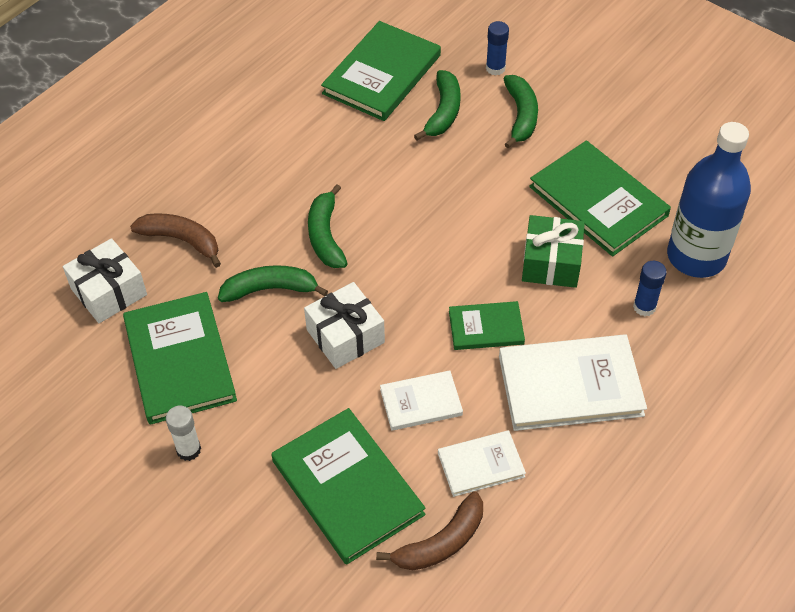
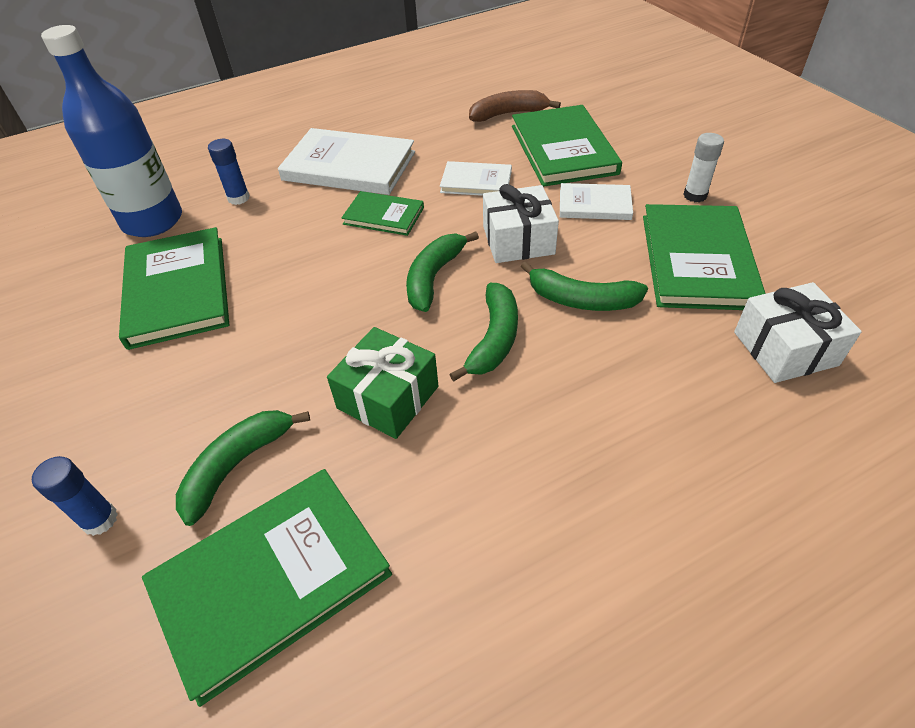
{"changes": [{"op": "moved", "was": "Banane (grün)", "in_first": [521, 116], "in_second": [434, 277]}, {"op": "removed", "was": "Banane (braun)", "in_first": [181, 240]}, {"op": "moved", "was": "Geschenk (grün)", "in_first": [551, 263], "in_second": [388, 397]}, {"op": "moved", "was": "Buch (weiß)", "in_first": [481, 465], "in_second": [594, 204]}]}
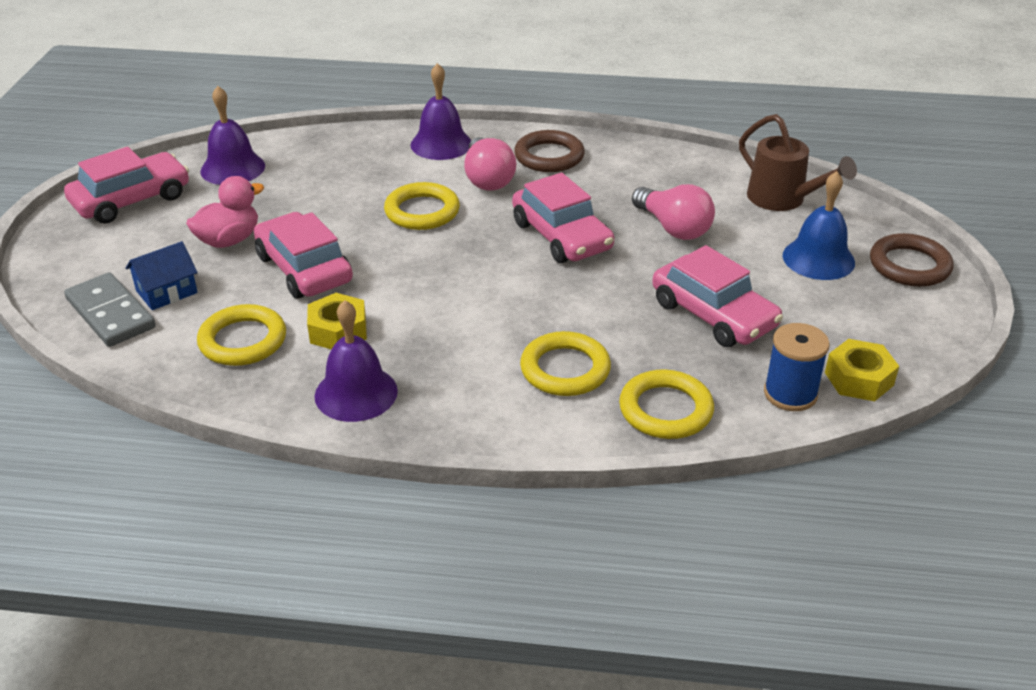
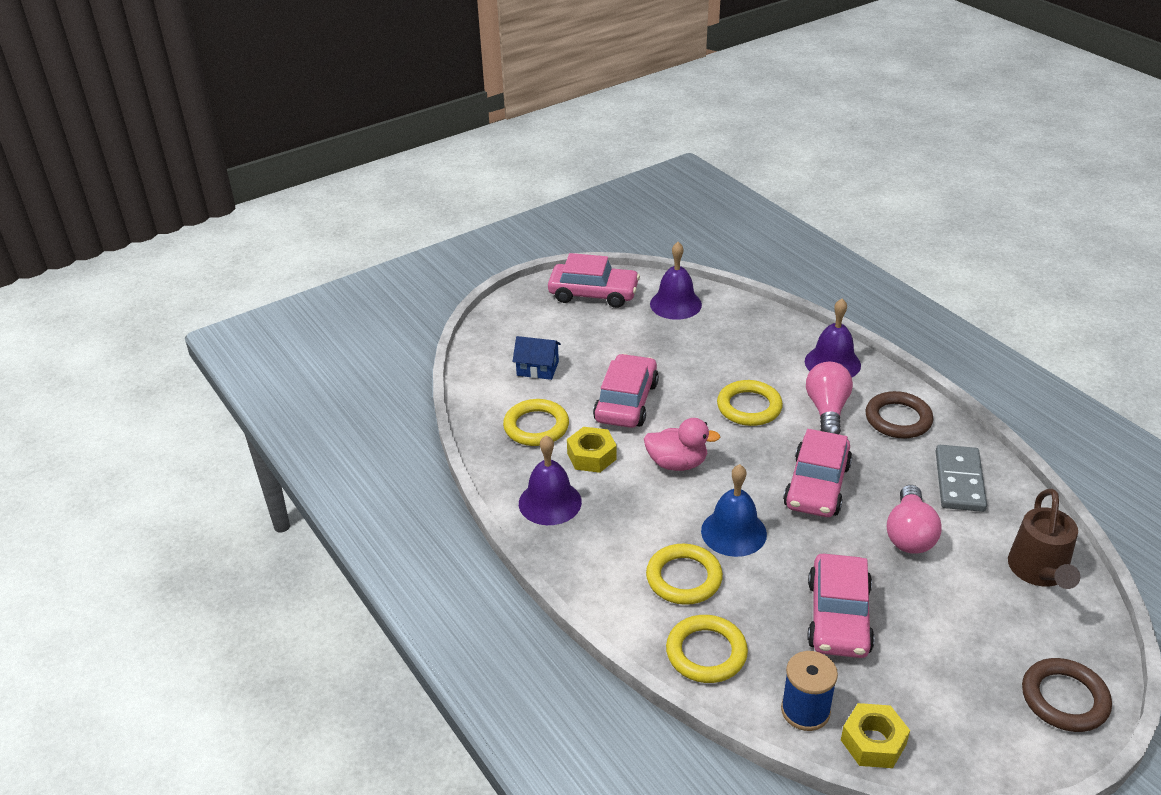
{"changes": [{"op": "turned", "was": "Glühbirne (rosa)", "in_first": [487, 179], "in_second": [827, 410], "clockwise": 150}, {"op": "moved", "was": "Glocke (blau)", "in_first": [818, 259], "in_second": [733, 532]}, {"op": "moved", "was": "Ente (rosa)", "in_first": [229, 240], "in_second": [677, 463]}, {"op": "moved", "was": "Dominostein (grau)", "in_first": [110, 313], "in_second": [959, 481]}]}
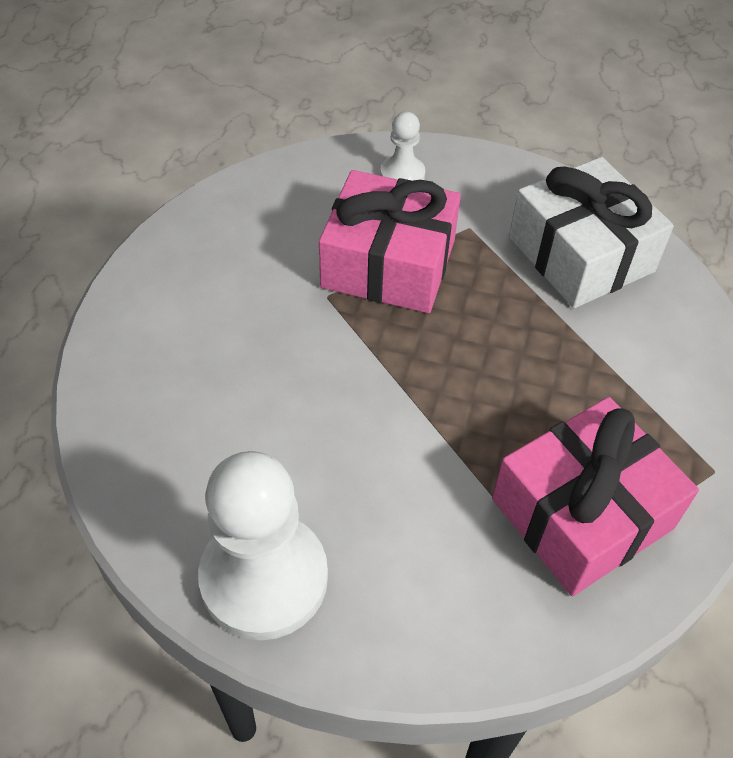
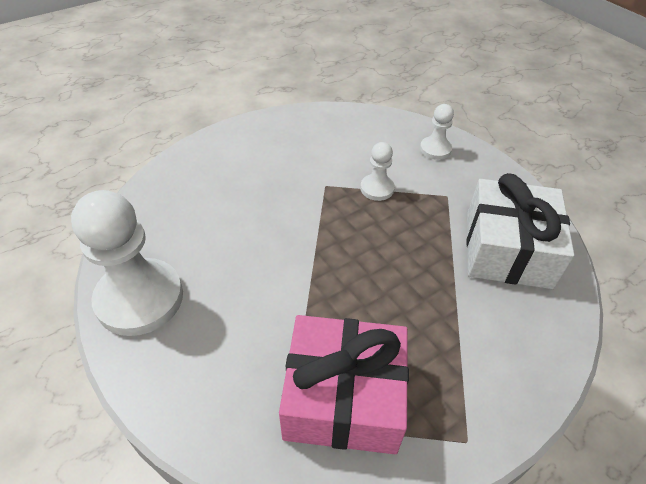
{"changes": [{"op": "replaced", "was": "Geschenk (rosa)", "now": "Bauer (weiß)", "in_first": [388, 264], "in_second": [377, 188]}]}
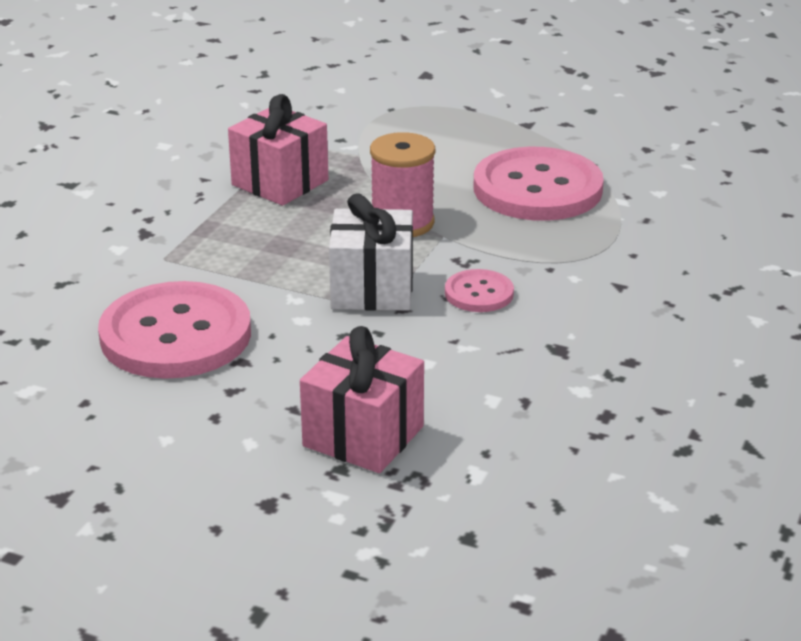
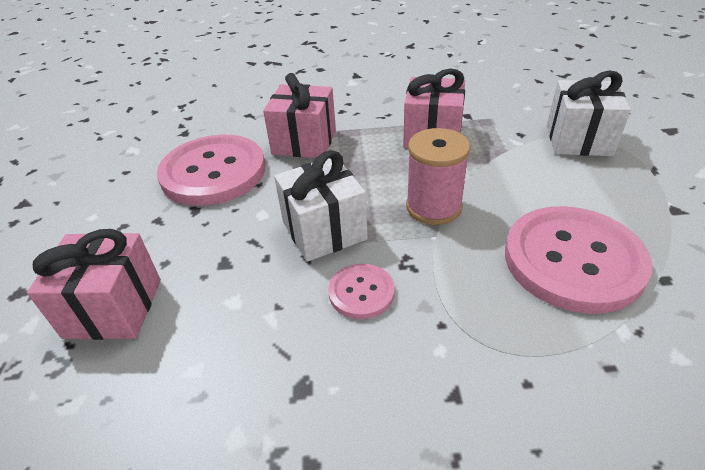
{"changes": [{"op": "added", "now": "Geschenk (weiß)", "in_second": [578, 140]}, {"op": "added", "now": "Geschenk (rosa)", "in_second": [304, 142]}]}
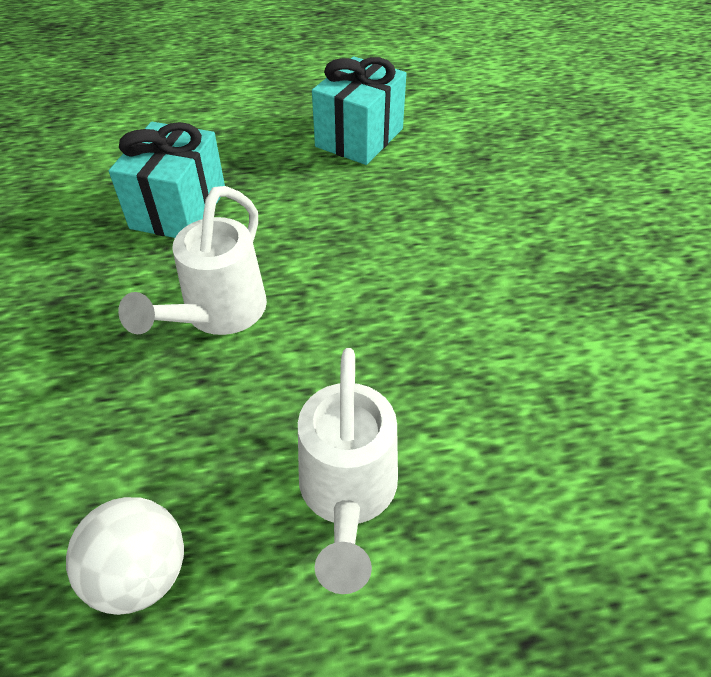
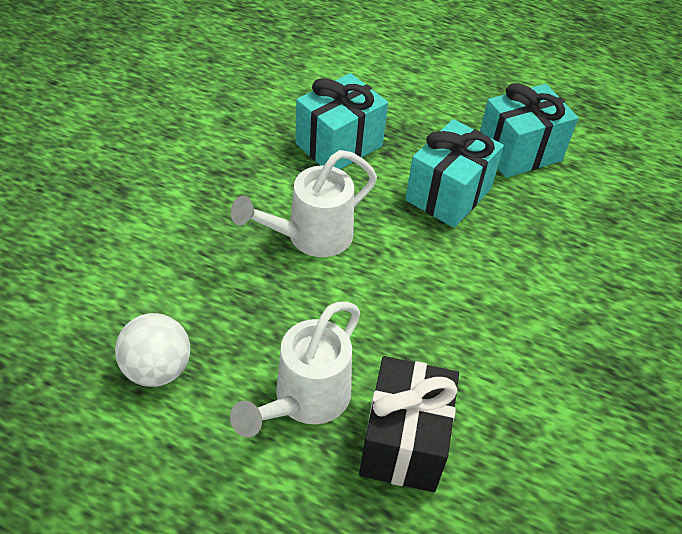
{"changes": [{"op": "added", "now": "Geschenk (türkis)", "in_second": [448, 194]}, {"op": "added", "now": "Geschenk (schwarz)", "in_second": [403, 442]}]}
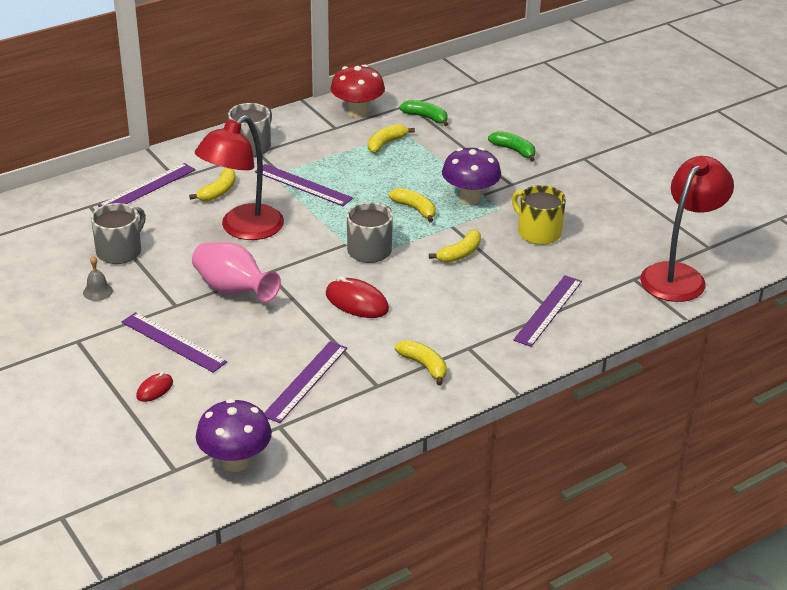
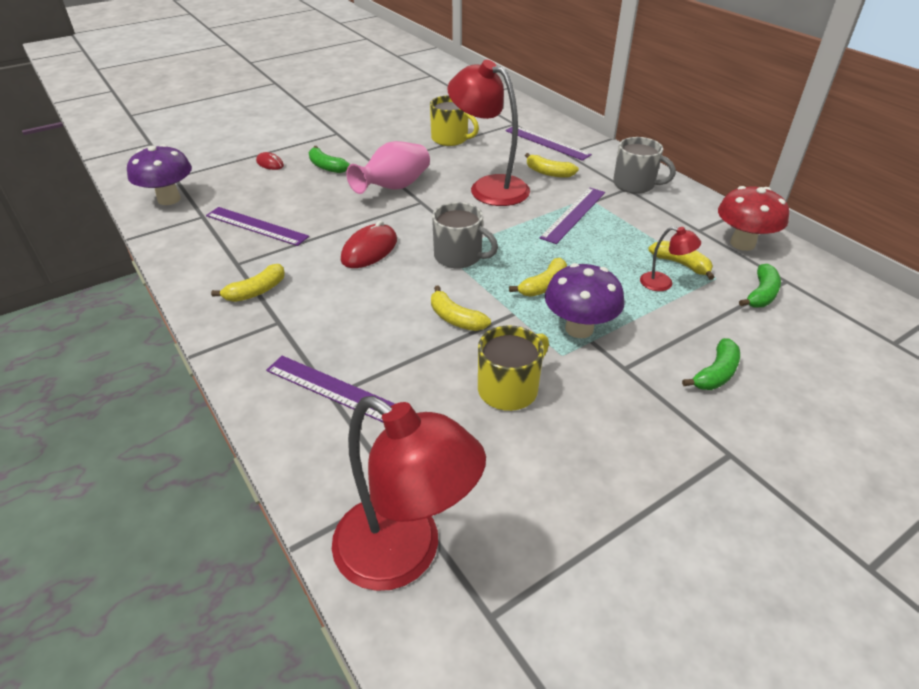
{"changes": [{"op": "recoloured", "was": "Tasse (grau)", "now": "Tasse (gelb)", "in_first": [120, 251], "in_second": [450, 139]}, {"op": "removed", "was": "Glocke (grau)", "in_first": [97, 291]}, {"op": "replaced", "was": "Lineal (lila)", "now": "Banane (grün)", "in_first": [173, 342], "in_second": [326, 167]}, {"op": "added", "now": "Lampe (rot)", "in_second": [663, 283]}]}
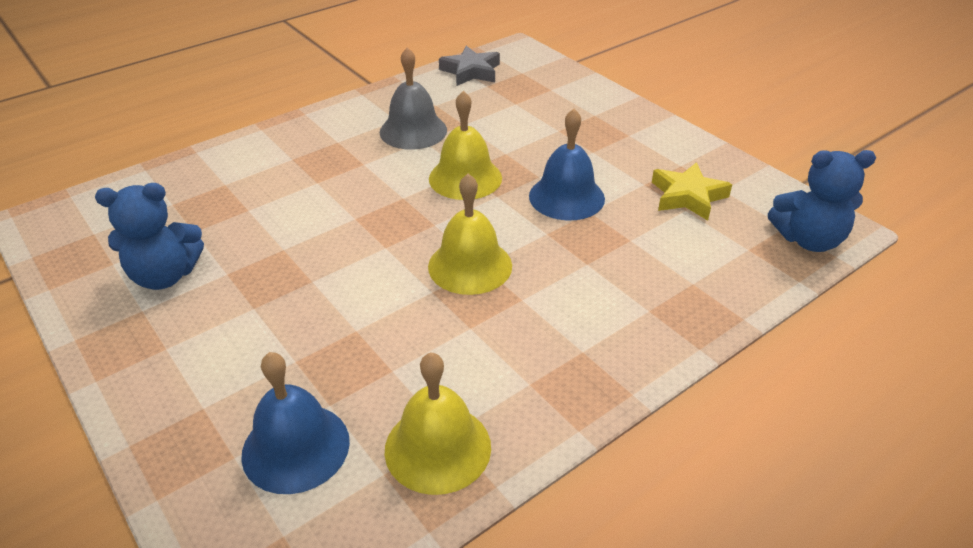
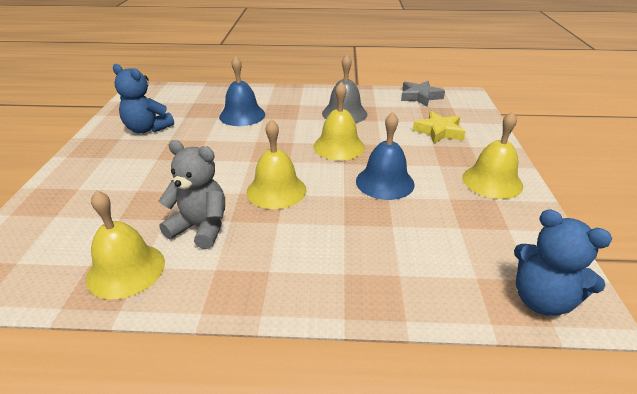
{"changes": [{"op": "moved", "was": "Stern (gelb)", "in_first": [688, 196], "in_second": [439, 131]}, {"op": "moved", "was": "Glocke (blau)", "in_first": [296, 447], "in_second": [242, 115]}, {"op": "added", "now": "Glocke (gelb)", "in_second": [492, 181]}, {"op": "added", "now": "Teddybär (grau)", "in_second": [200, 228]}]}
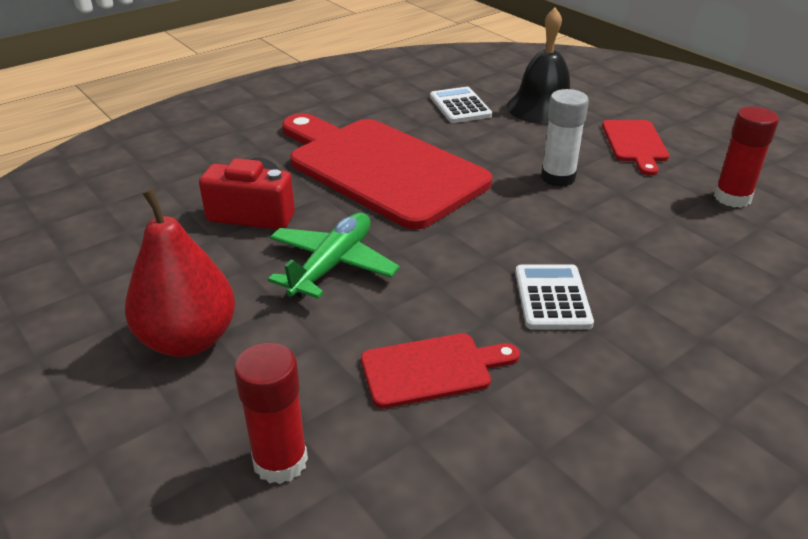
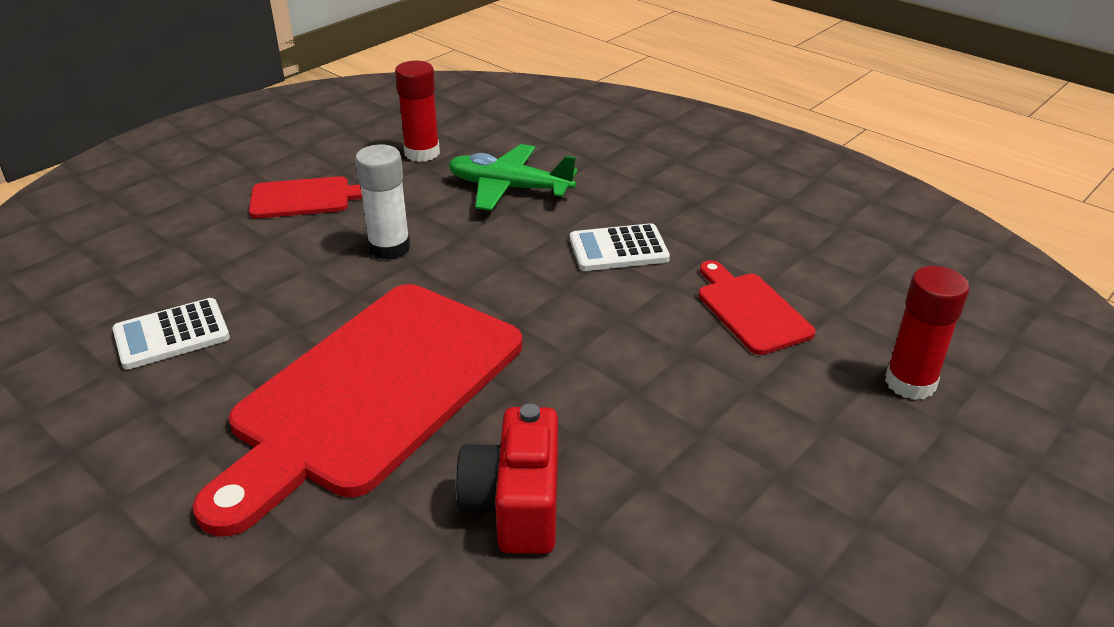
{"changes": [{"op": "removed", "was": "Glocke (schwarz)", "in_first": [542, 108]}, {"op": "removed", "was": "Birne (rot)", "in_first": [189, 340]}, {"op": "moved", "was": "Flugzeug (grün)", "in_first": [332, 265], "in_second": [509, 188]}]}
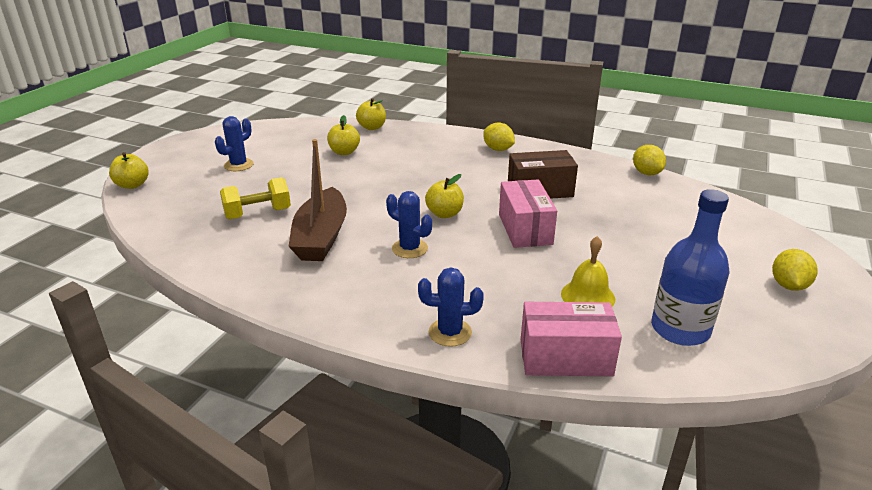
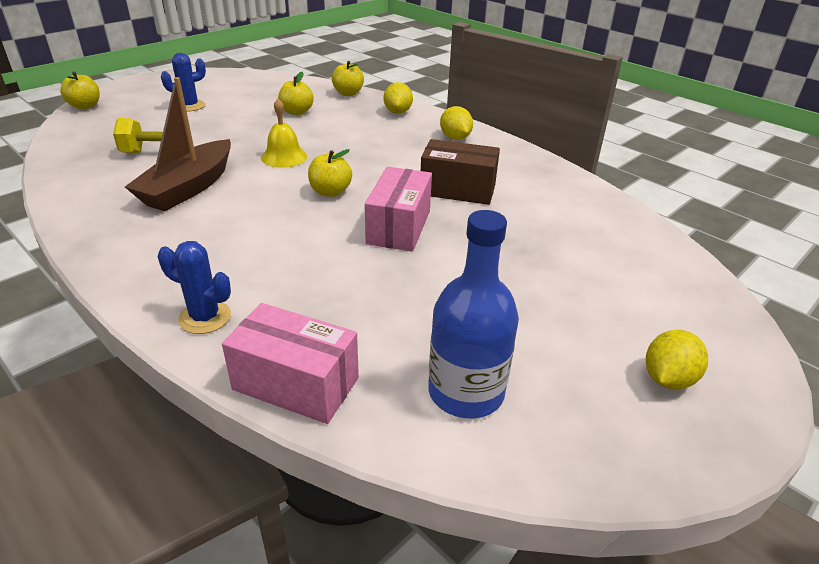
{"changes": [{"op": "moved", "was": "Zitrone (gelb)", "in_first": [646, 173], "in_second": [398, 112]}, {"op": "removed", "was": "Kaktus (blau)", "in_first": [409, 249]}, {"op": "moved", "was": "Glocke (gelb)", "in_first": [588, 296], "in_second": [284, 157]}]}
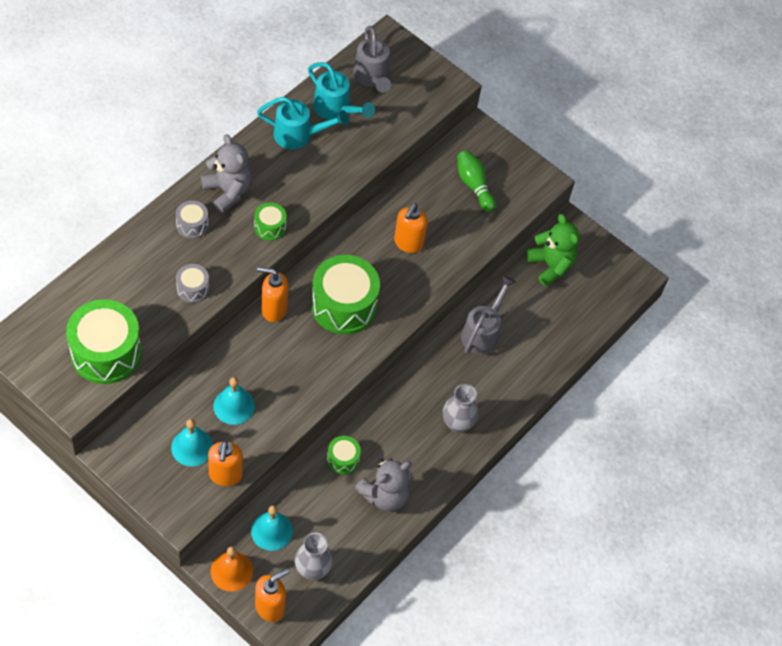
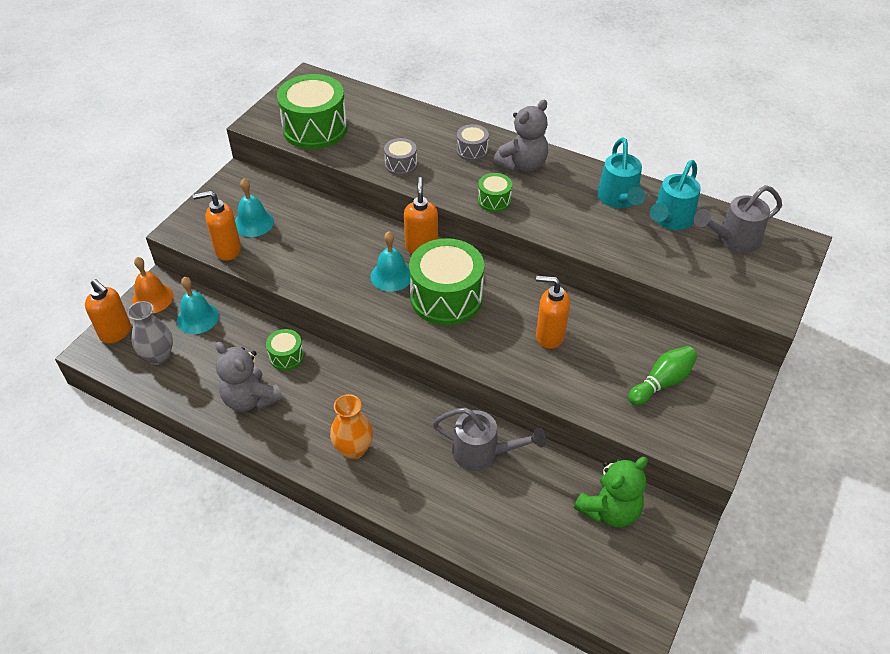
{"changes": [{"op": "moved", "was": "Glocke (türkis)", "in_first": [234, 406], "in_second": [391, 276]}, {"op": "recoloured", "was": "Vase (grau)", "now": "Vase (orange)", "in_first": [457, 423], "in_second": [353, 449]}]}
